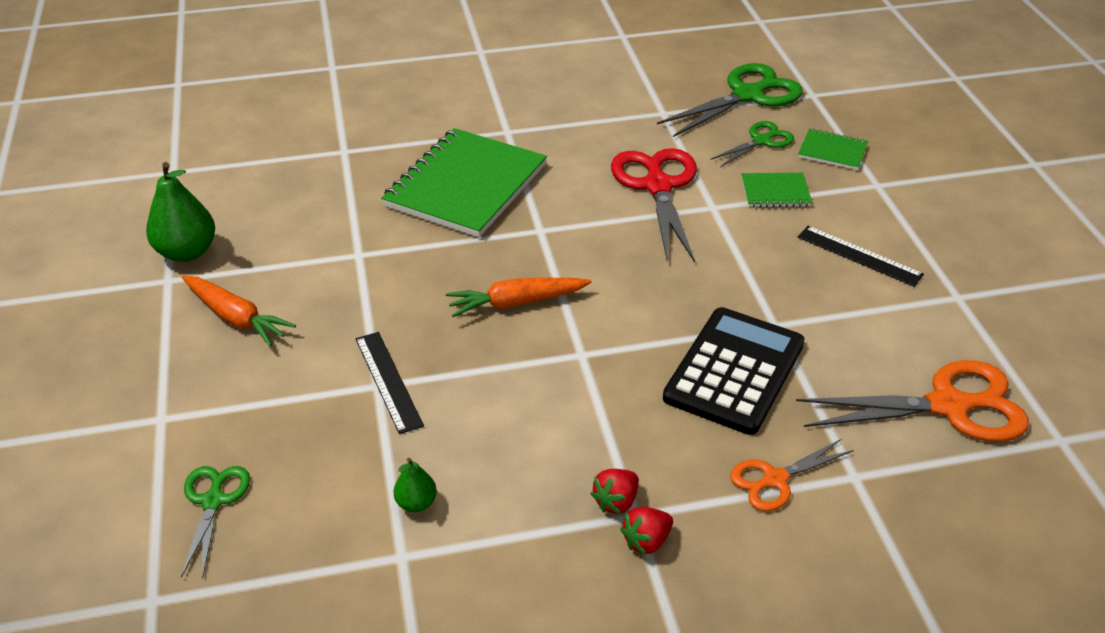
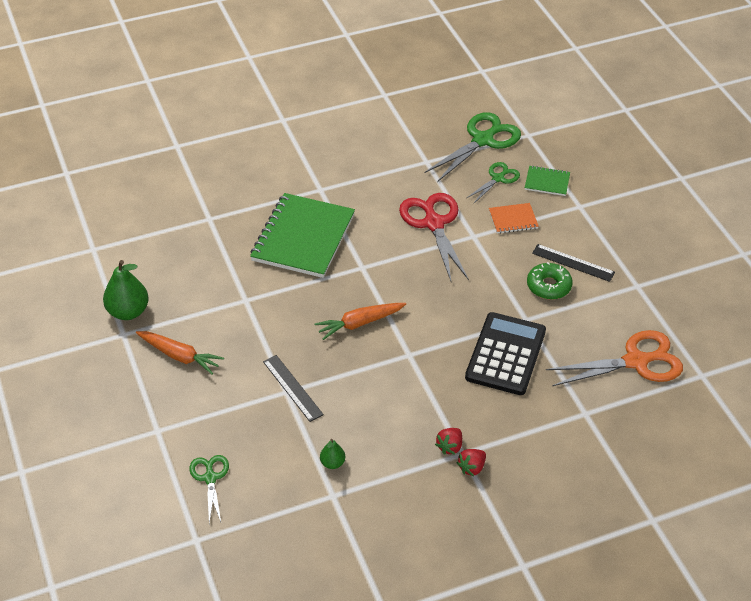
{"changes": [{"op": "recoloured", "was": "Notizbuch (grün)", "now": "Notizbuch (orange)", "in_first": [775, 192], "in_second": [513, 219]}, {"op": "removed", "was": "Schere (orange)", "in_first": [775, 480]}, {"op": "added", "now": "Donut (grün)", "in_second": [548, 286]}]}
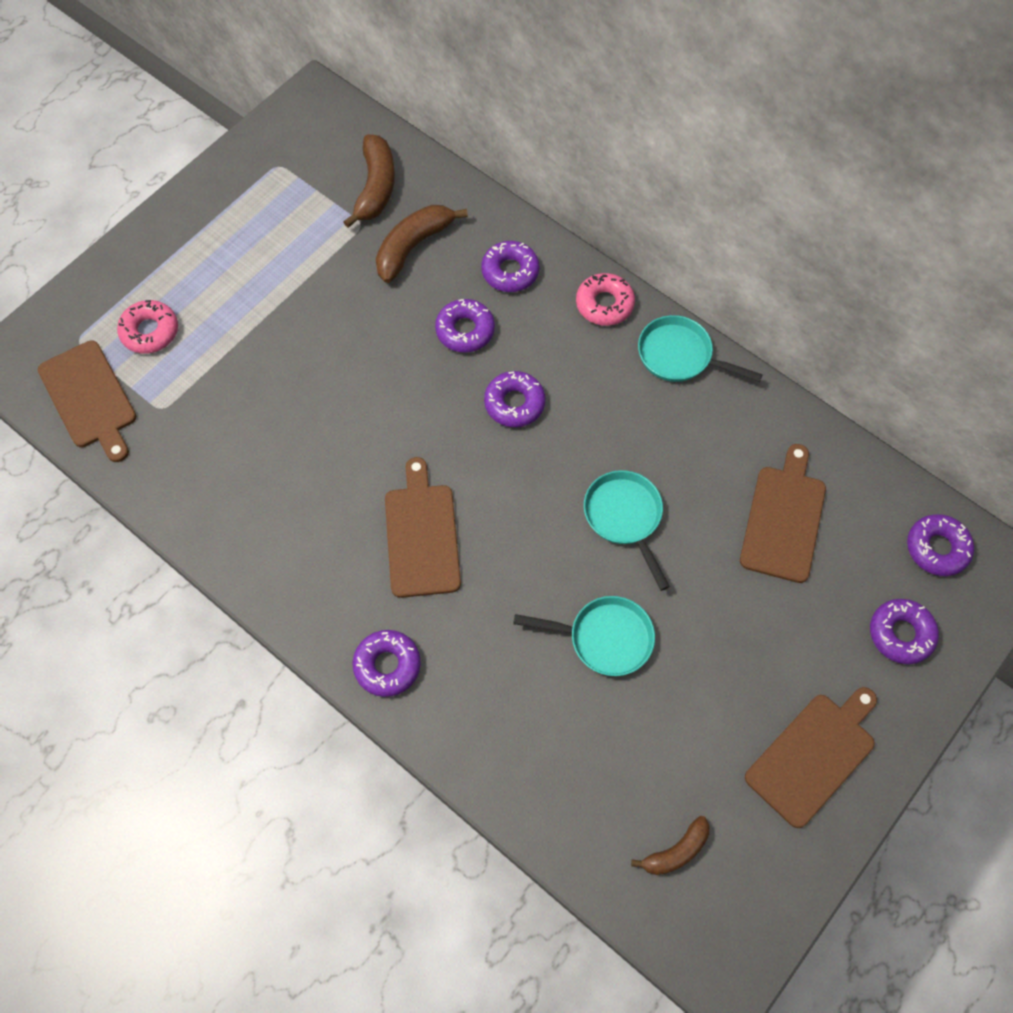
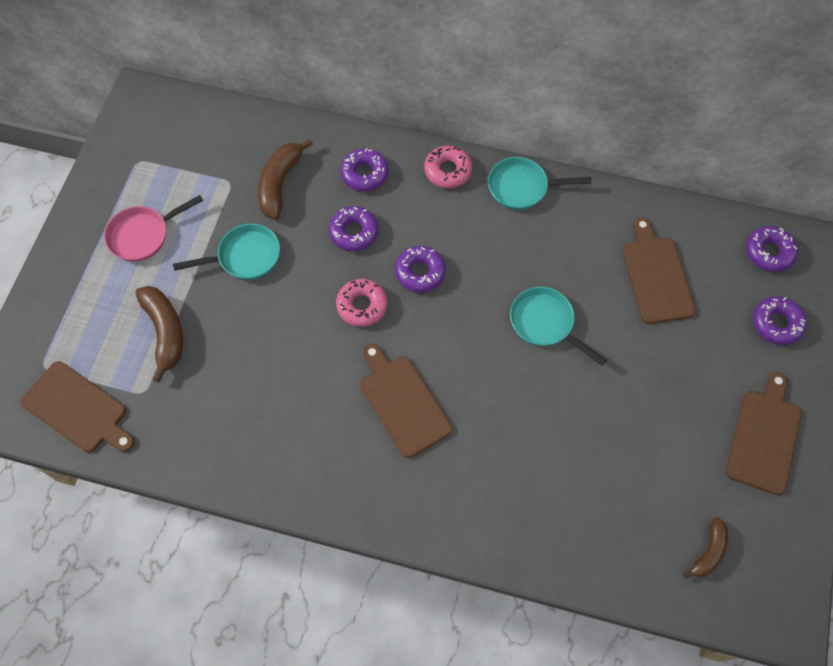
{"changes": [{"op": "moved", "was": "Banane (braun)", "in_first": [375, 188], "in_second": [165, 332]}, {"op": "moved", "was": "Donut (rosa)", "in_first": [150, 331], "in_second": [362, 305]}, {"op": "moved", "was": "Pfanne (türkis)", "in_first": [604, 638], "in_second": [245, 256]}, {"op": "removed", "was": "Donut (lila)", "in_first": [387, 665]}, {"op": "added", "now": "Pfanne (rosa)", "in_second": [143, 235]}]}
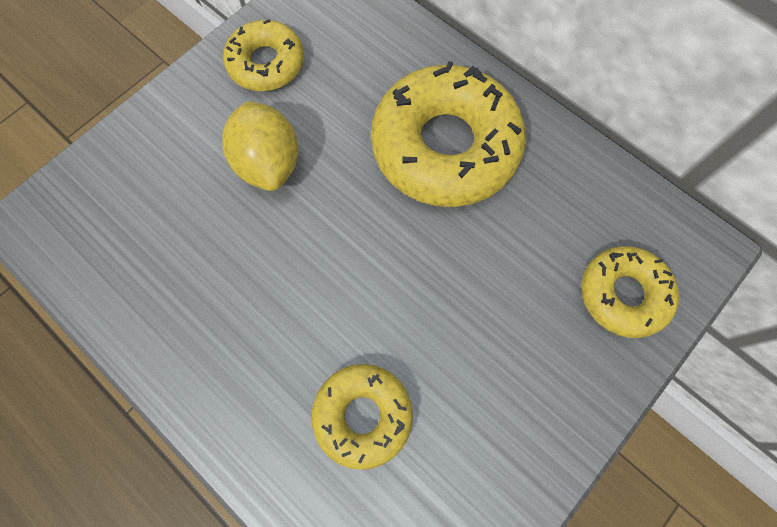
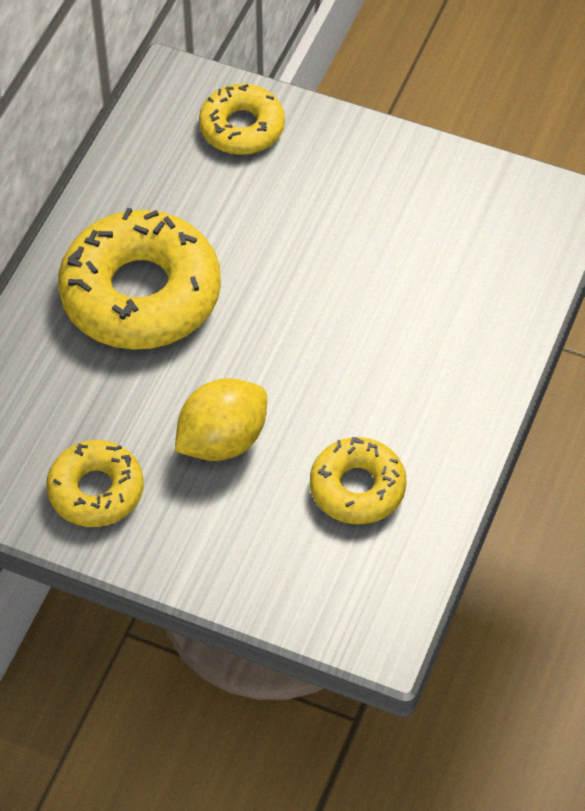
{"changes": [{"op": "moved", "was": "Donut (gelb)", "in_first": [363, 415], "in_second": [357, 488]}]}
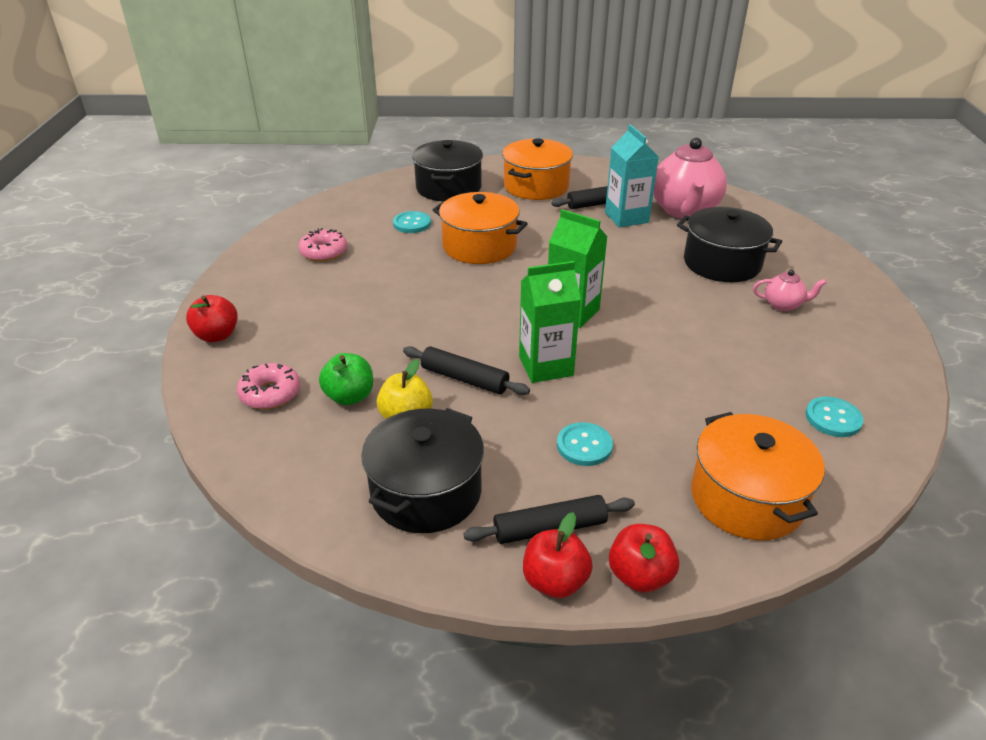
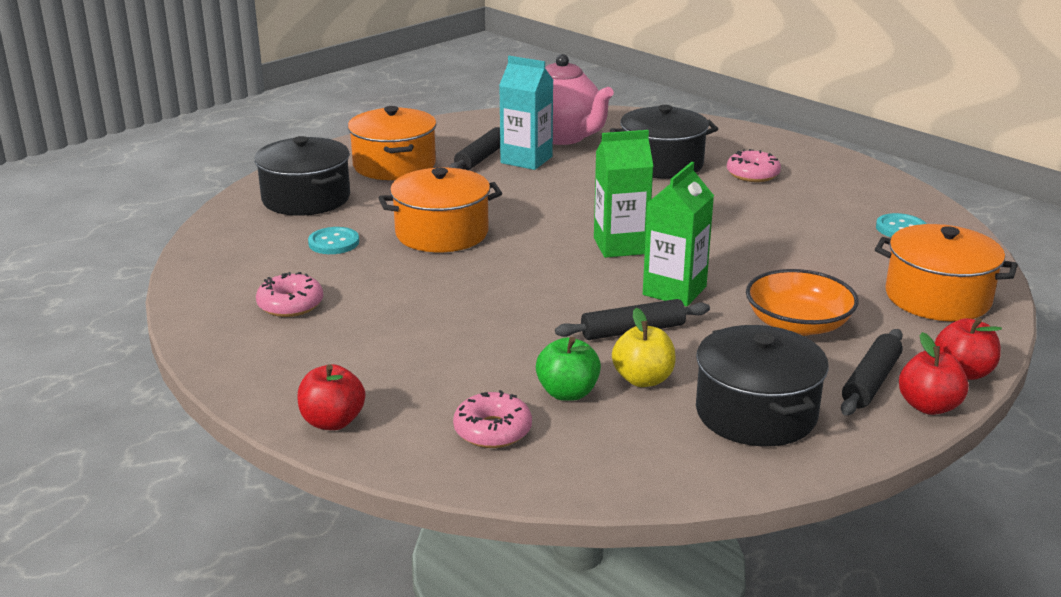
{"changes": [{"op": "replaced", "was": "Teekanne (rosa)", "now": "Donut (rosa)", "in_first": [783, 305], "in_second": [752, 174]}, {"op": "replaced", "was": "Knopf (türkis)", "now": "Schüssel (orange)", "in_first": [584, 446], "in_second": [798, 324]}]}
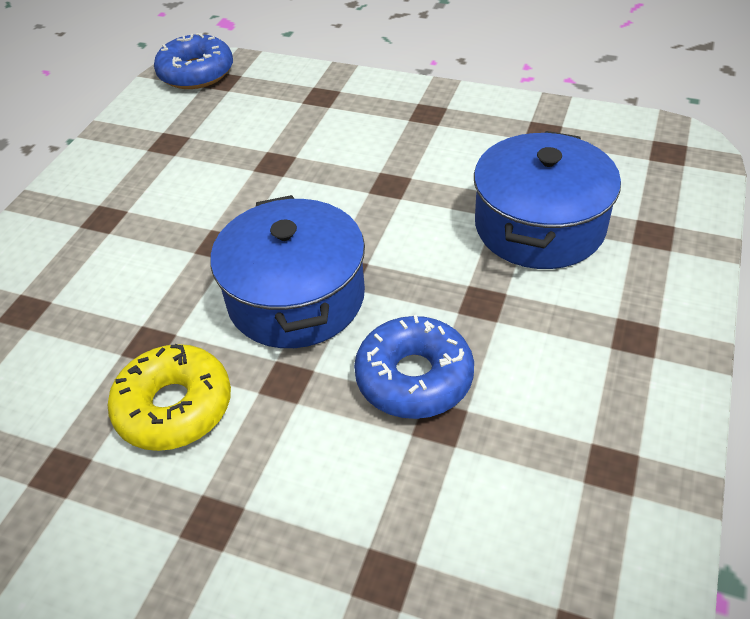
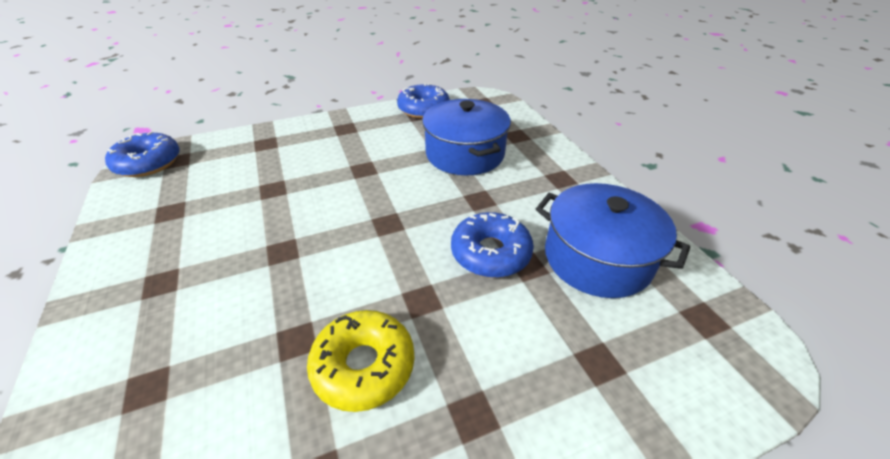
{"changes": [{"op": "moved", "was": "Kochtopf (blau)", "in_first": [296, 297], "in_second": [597, 258]}, {"op": "added", "now": "Donut (blau)", "in_second": [423, 109]}]}
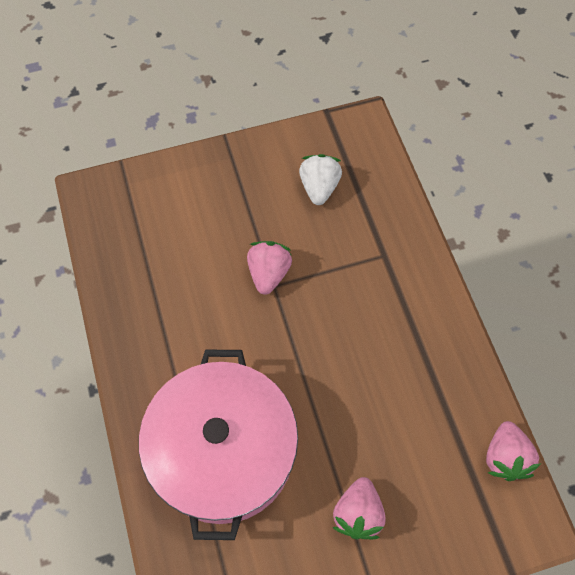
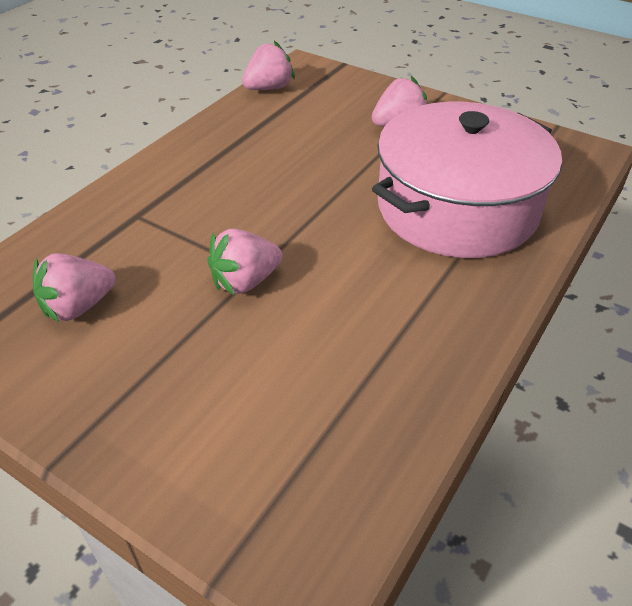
{"changes": [{"op": "recoloured", "was": "Erdbeere (weiß)", "now": "Erdbeere (rosa)", "in_first": [319, 187], "in_second": [78, 307]}]}
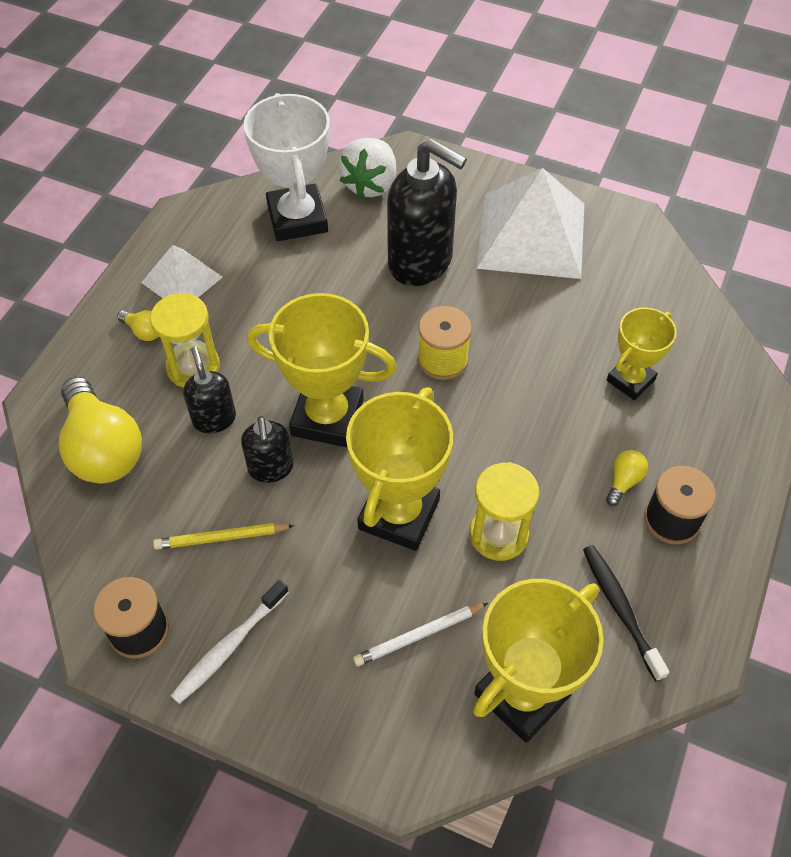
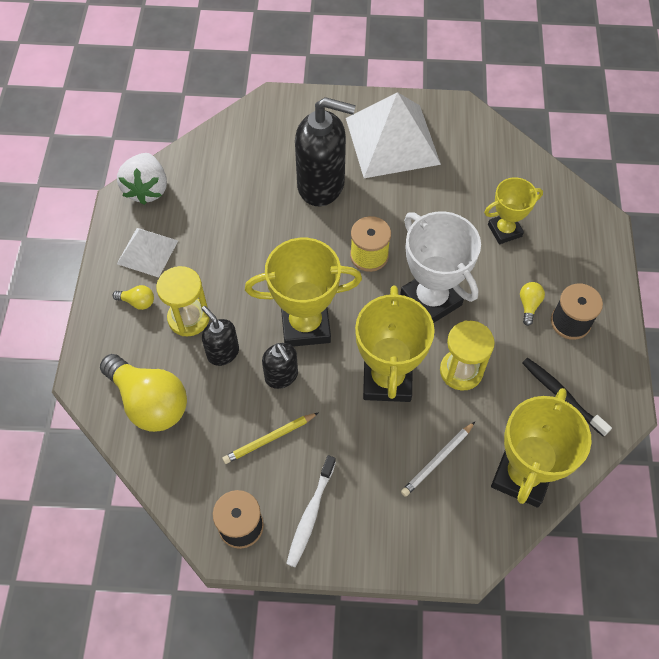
{"changes": [{"op": "moved", "was": "Pokal (weiß)", "in_first": [297, 218], "in_second": [430, 300]}, {"op": "moved", "was": "Erdbeere (weiß)", "in_first": [370, 184], "in_second": [147, 189]}, {"op": "turned", "was": "Pokal (gelb)", "in_first": [630, 380], "in_second": [504, 230], "clockwise": 45}]}
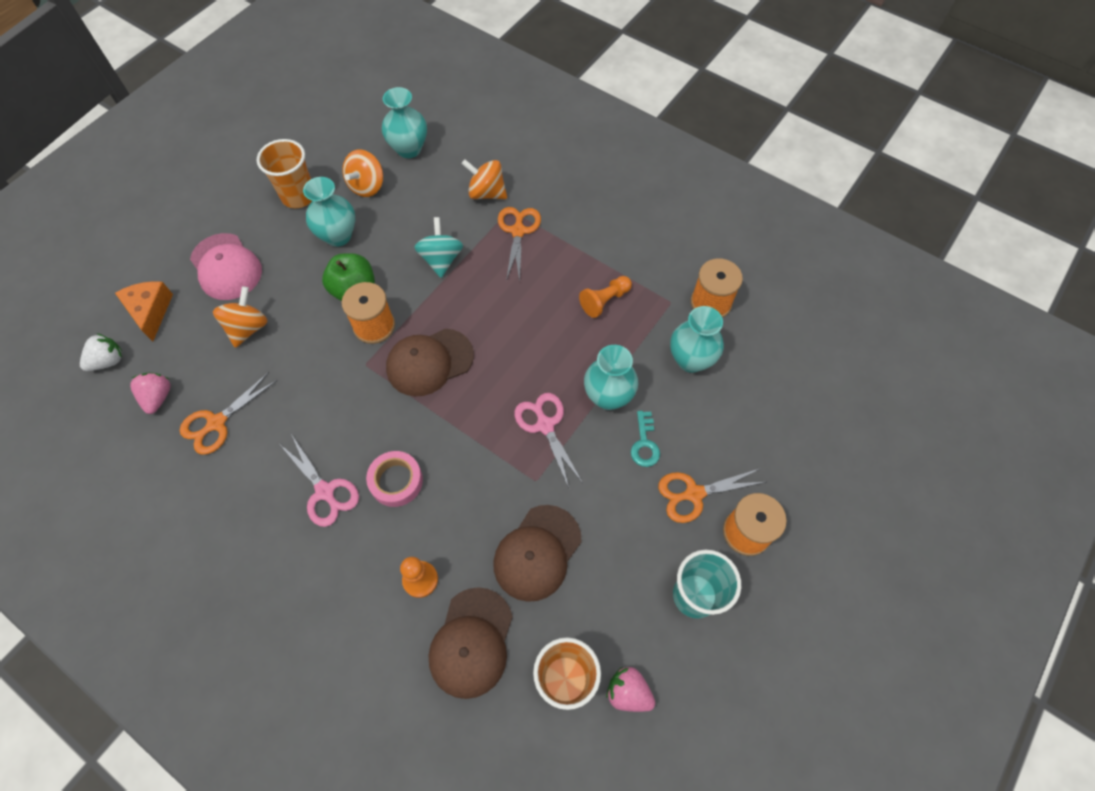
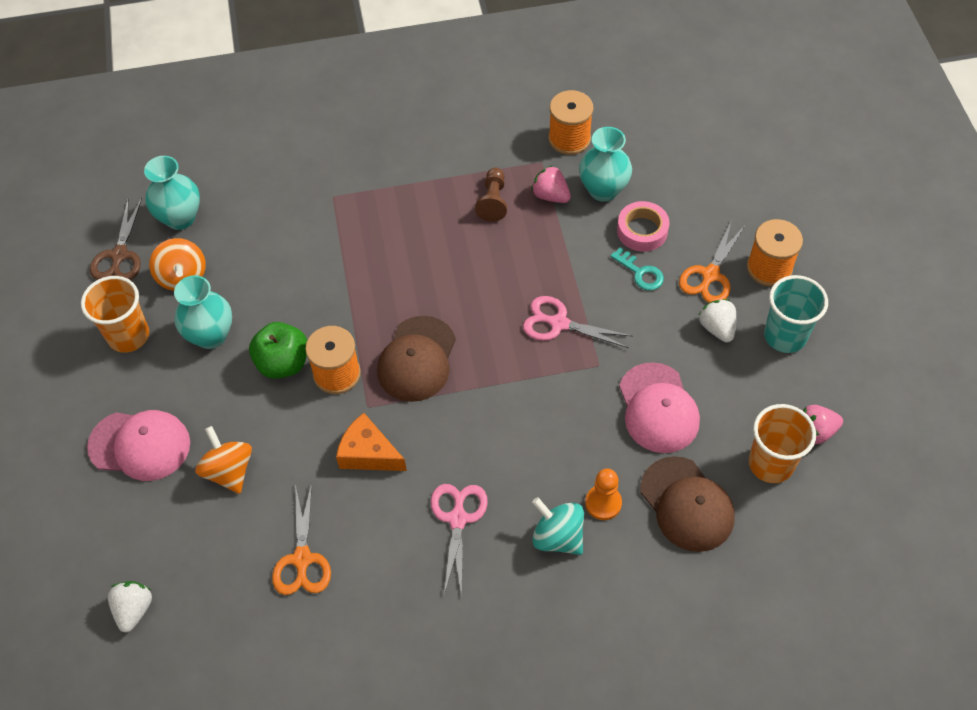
{"changes": [{"op": "removed", "was": "Kreisel (orange)", "in_first": [486, 193]}, {"op": "removed", "was": "Schere (orange)", "in_first": [518, 231]}, {"op": "moved", "was": "Kreisel (türkis)", "in_first": [441, 259], "in_second": [557, 536]}, {"op": "recoloured", "was": "Bauer (orange)", "now": "Bauer (braun)", "in_first": [605, 301], "in_second": [493, 201]}, {"op": "moved", "was": "Käse (orange)", "in_first": [150, 312], "in_second": [368, 453]}, {"op": "removed", "was": "Vase (türkis)", "in_first": [608, 396]}, {"op": "moved", "was": "Erdbeere (rosa)", "in_first": [158, 397], "in_second": [550, 195]}, {"op": "turned", "was": "Schere (rosa)", "in_first": [325, 492], "in_second": [458, 518], "clockwise": -90}, {"op": "moved", "was": "Klebeband (rosa)", "in_first": [396, 481], "in_second": [642, 230]}, {"op": "recoloured", "was": "Kappe (braun)", "now": "Kappe (rosa)", "in_first": [537, 553], "in_second": [658, 408]}, {"op": "added", "now": "Schere (braun)", "in_second": [119, 255]}, {"op": "added", "now": "Erdbeere (weiß)", "in_second": [717, 328]}]}
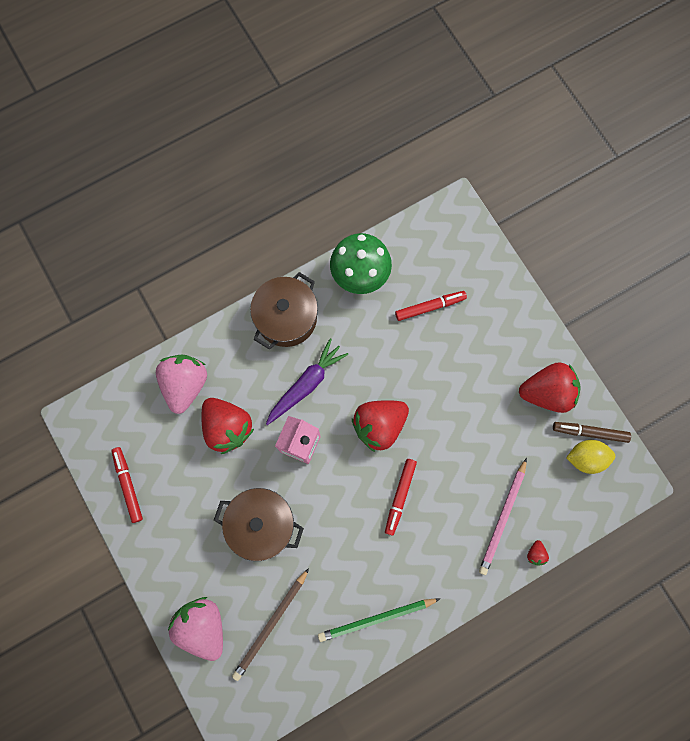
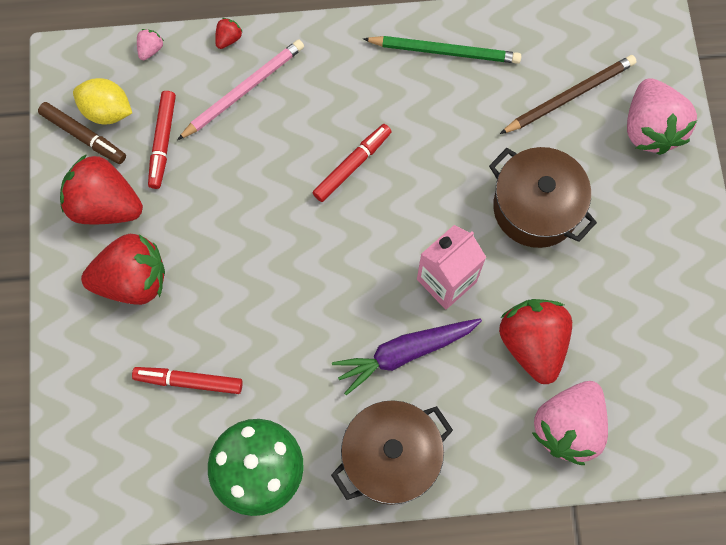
{"changes": [{"op": "moved", "was": "Erdbeere (rot)", "in_first": [379, 425], "in_second": [133, 280]}, {"op": "moved", "was": "Filzstift (rot)", "in_first": [128, 485], "in_second": [163, 142]}, {"op": "added", "now": "Erdbeere (rosa)", "in_second": [150, 49]}]}
